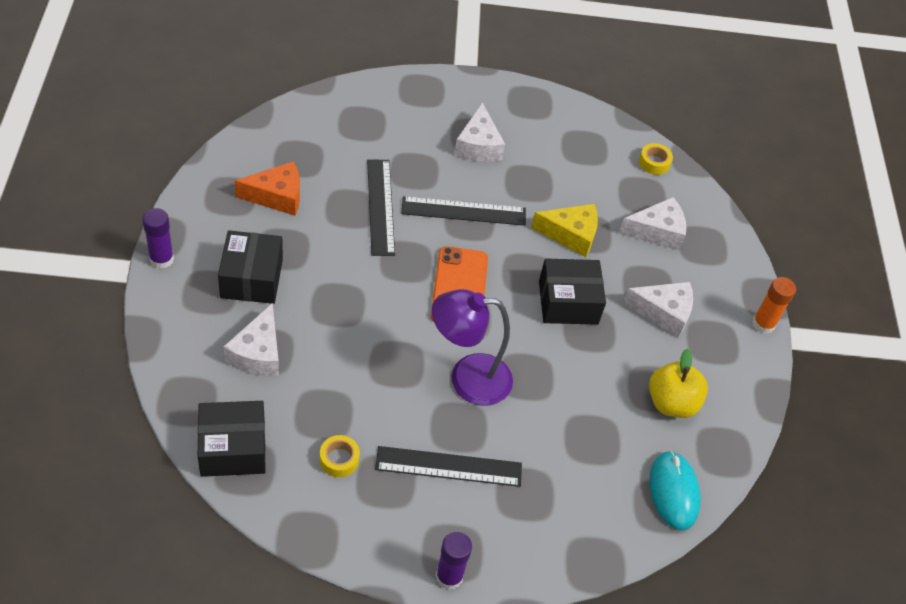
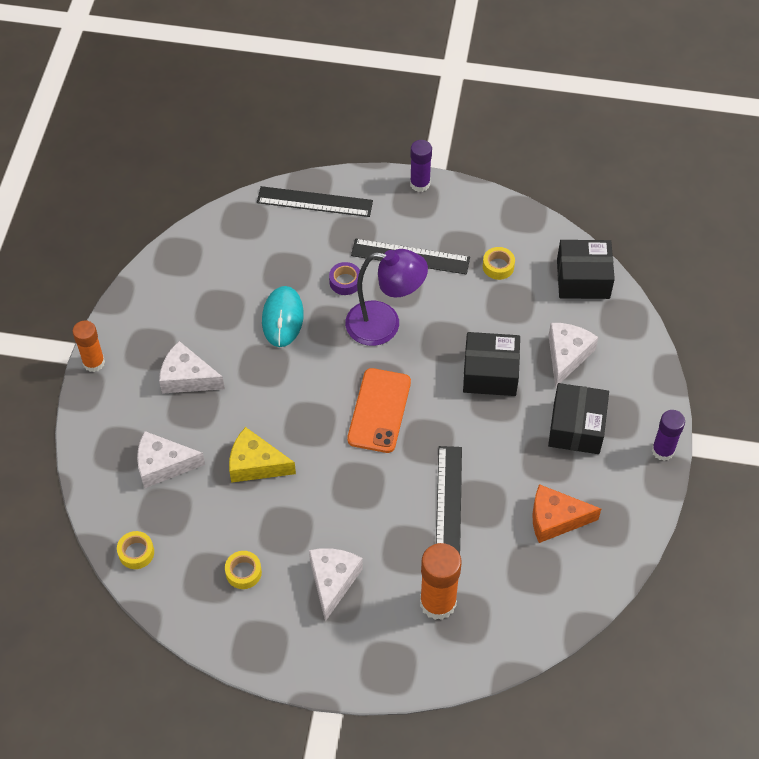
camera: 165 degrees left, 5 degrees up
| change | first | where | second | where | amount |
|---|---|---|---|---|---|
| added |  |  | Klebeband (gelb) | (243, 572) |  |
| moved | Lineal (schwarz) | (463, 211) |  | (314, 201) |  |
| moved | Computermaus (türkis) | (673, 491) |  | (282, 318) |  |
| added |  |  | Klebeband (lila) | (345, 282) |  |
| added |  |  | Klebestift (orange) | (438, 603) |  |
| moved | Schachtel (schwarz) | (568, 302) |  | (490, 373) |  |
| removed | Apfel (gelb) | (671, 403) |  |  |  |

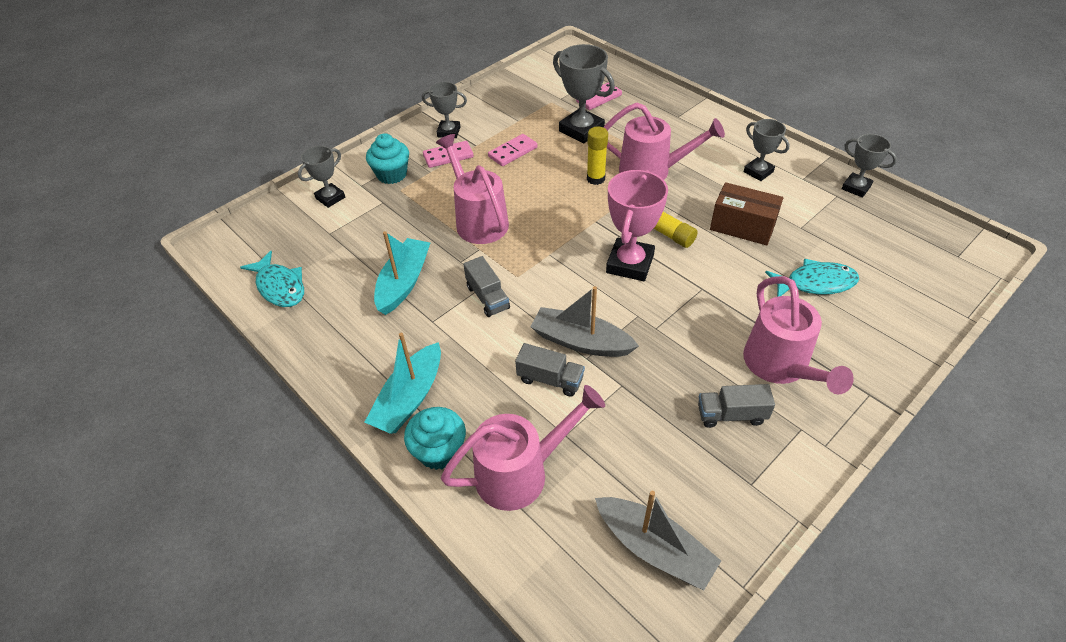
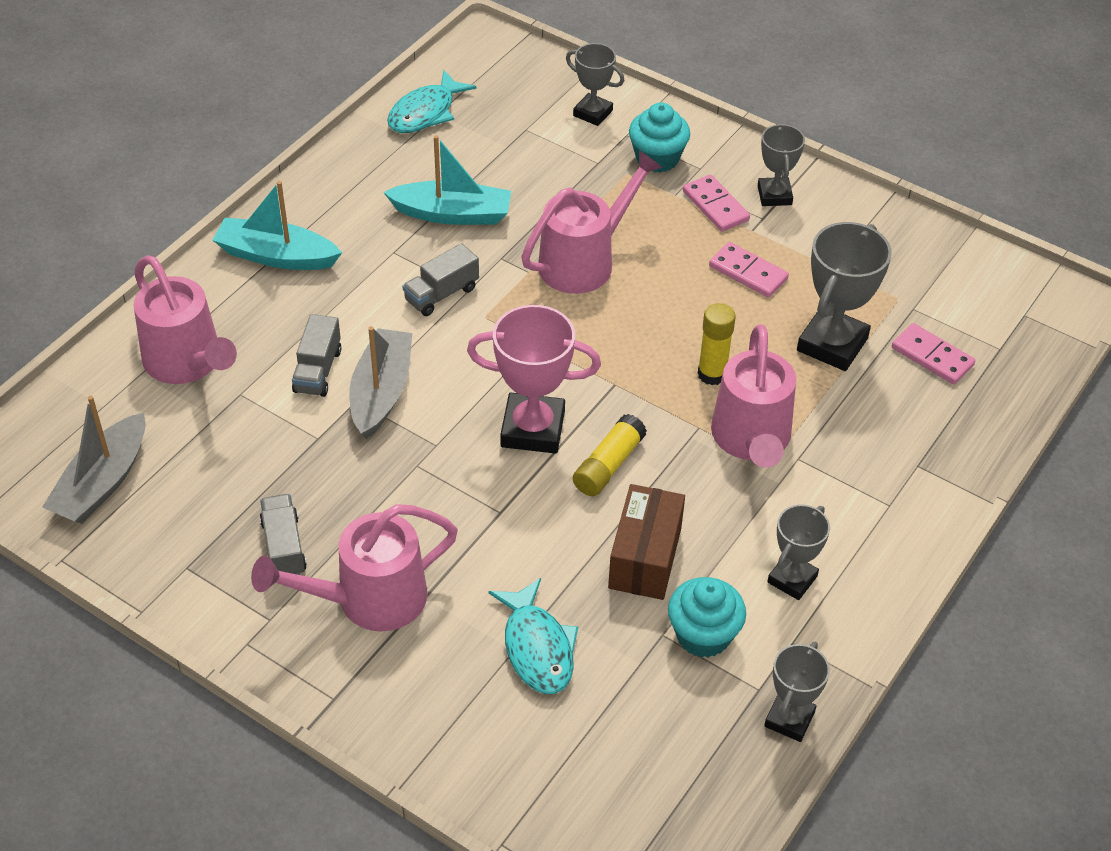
camera: 75 degrees right, 0 degrees up
| change | first | where | second | where | amount |
|---|---|---|---|---|---|
| moved | Muffin (türkis) | (439, 451) |  | (703, 635) |  |

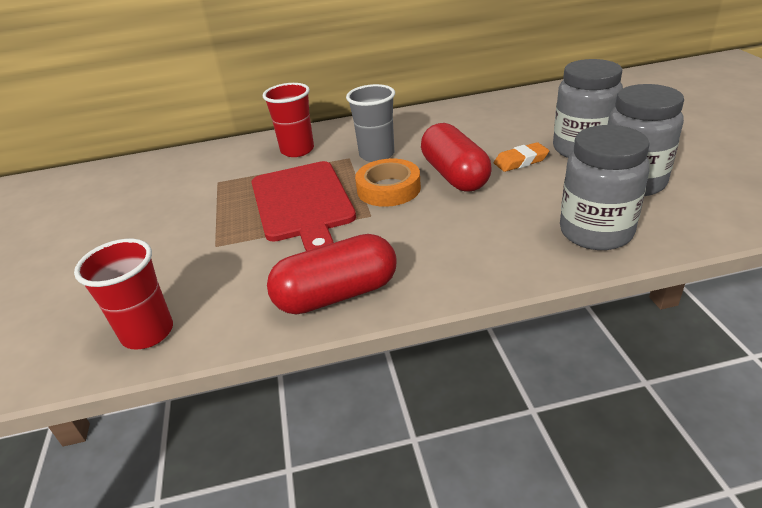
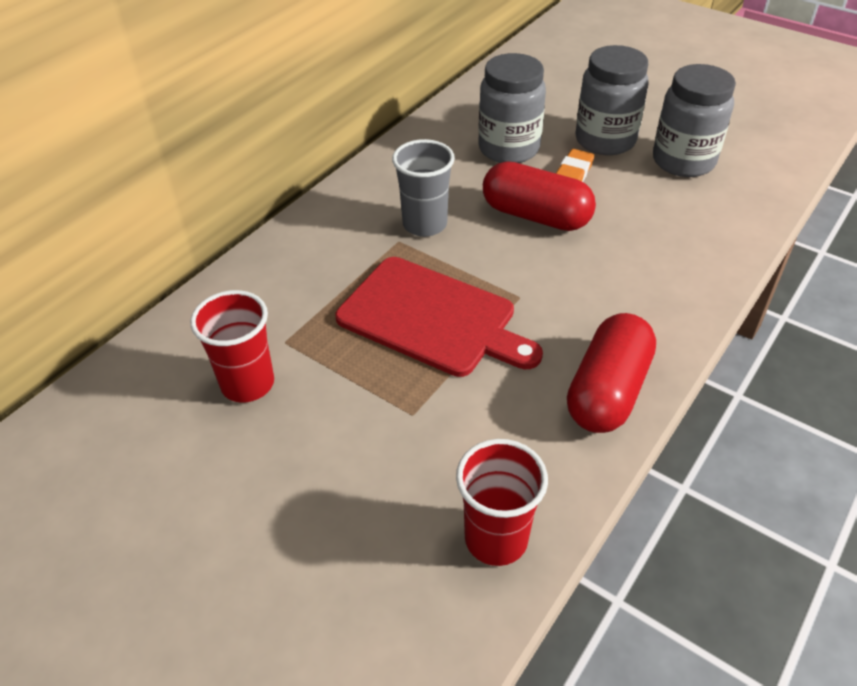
camera: 45 degrees left, 10 degrees up
| change | first | where | second | where | amount |
|---|---|---|---|---|---|
| moved | Becher (rot) | (297, 150) |  | (247, 384) |  |
| moved | Einmachglas (grau) | (595, 232) |  | (508, 149) |  |
| removed | Klebeband (orange) | (388, 189) |  |  |  |

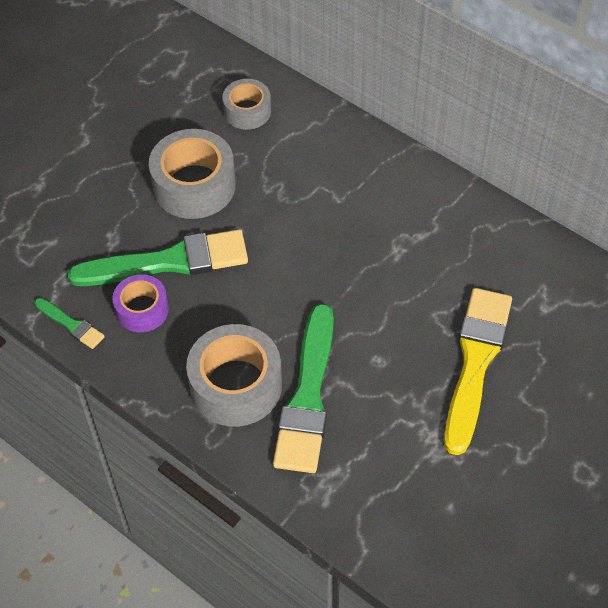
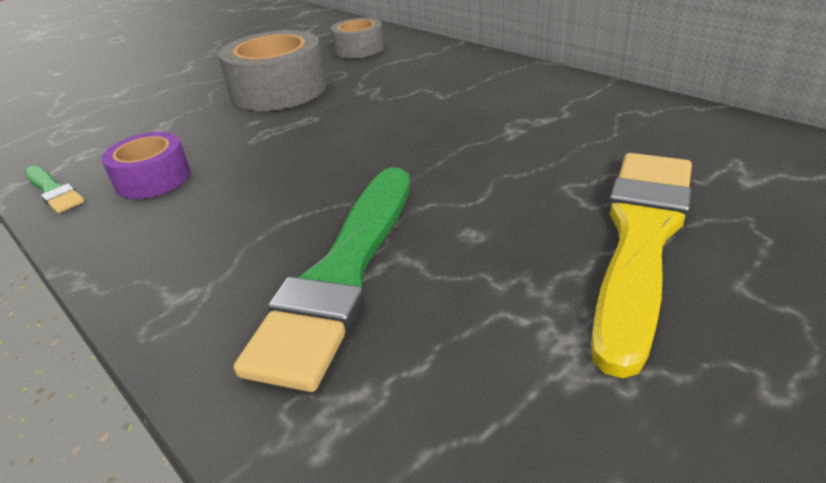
camera: 10 degrees right, 20 degrees down
| change | first | where | second | where | amount |
|---|---|---|---|---|---|
| removed | Pinsel (grün) | (168, 262) |  |  |  |
| removed | Klebeband (grau) | (236, 385) |  |  |  |

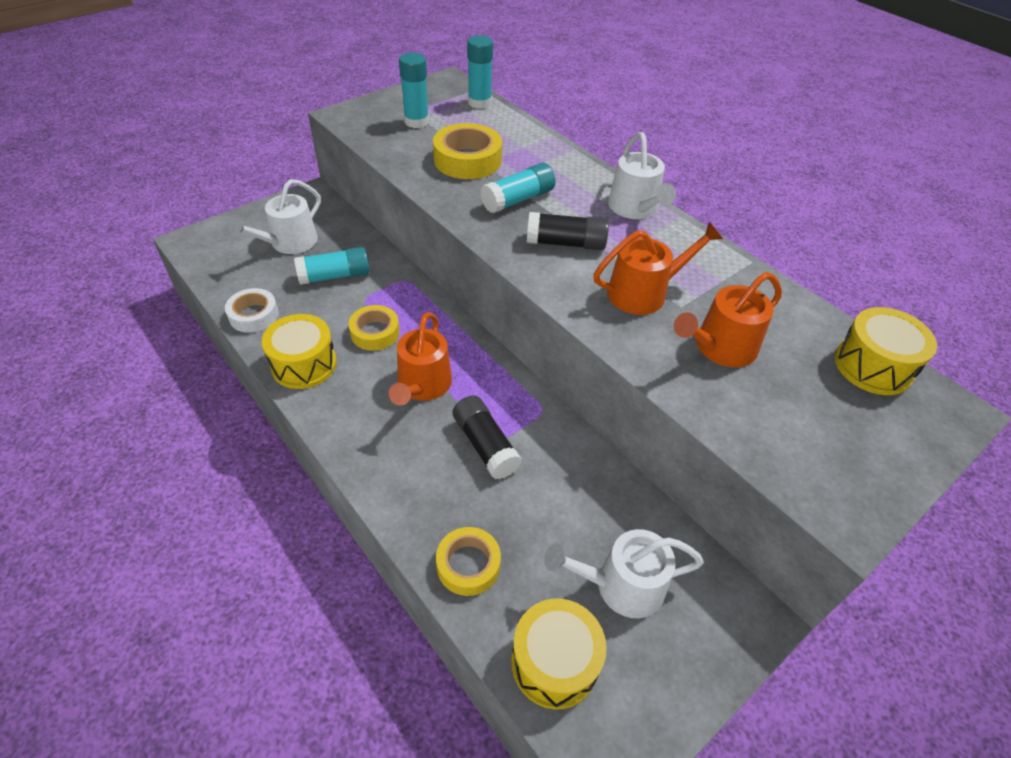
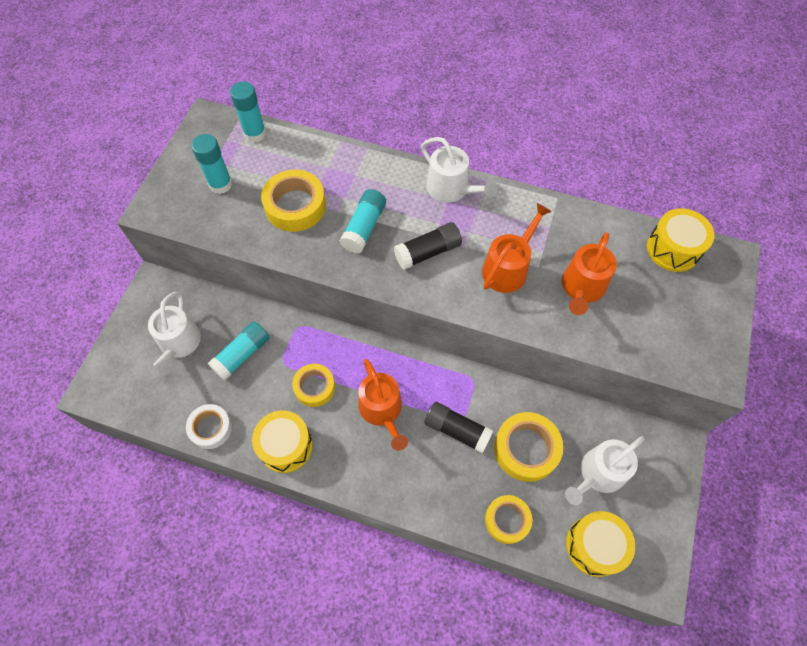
camera: 30 degrees left, 15 degrees up
| change | first | where | second | where | amount |
|---|---|---|---|---|---|
| added |  |  | Klebeband (gelb) | (526, 449) |  |

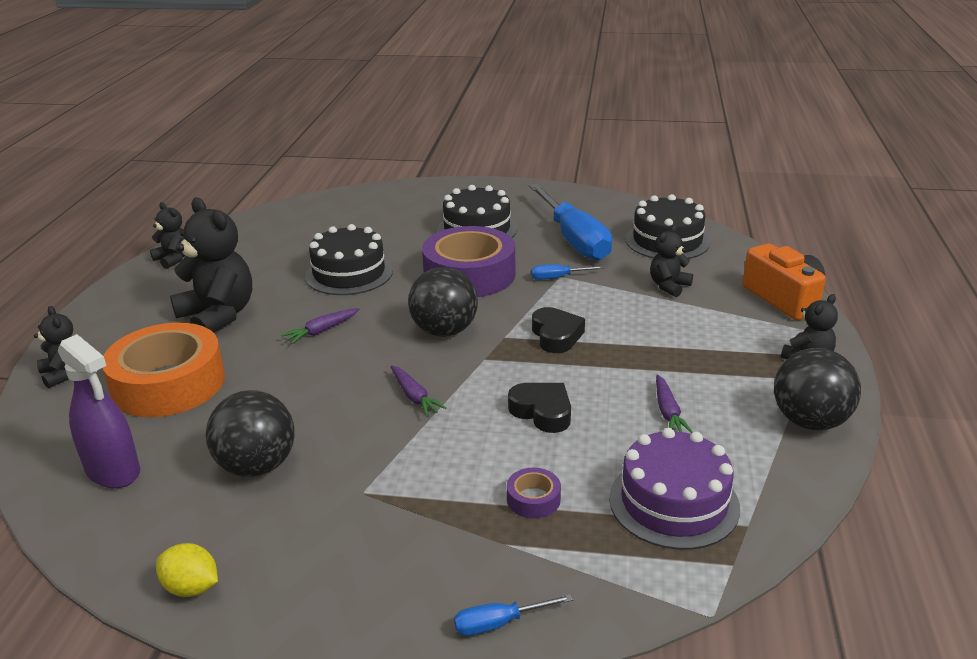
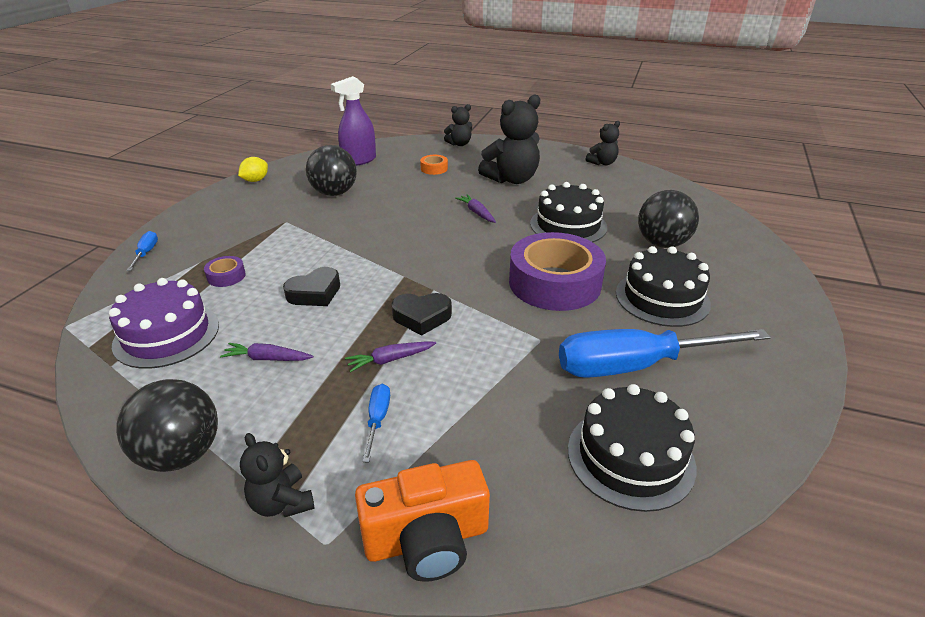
camera: 100 degrees right, 5 degrees up
| change | first | where | second | where | amount |
|---|---|---|---|---|---|
| moved | Karotte (lila) | (414, 396) |  | (390, 360) |  |
| moved | Schraubenzieher (blau) | (558, 277) |  | (377, 419) |  |
| resized | Klebeband (orange) | (168, 383) |  | (434, 168) | x0.41 |
| moved | Ball (schwarz) | (444, 331) |  | (662, 243) |  |
| removed | Teddybär (schwarz) | (669, 286) |  |  |  |

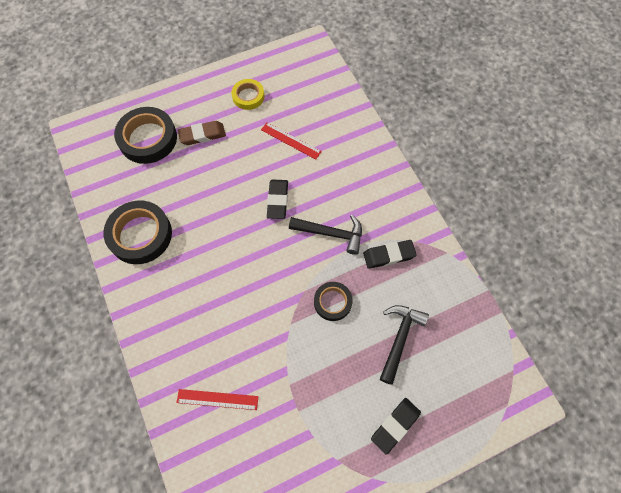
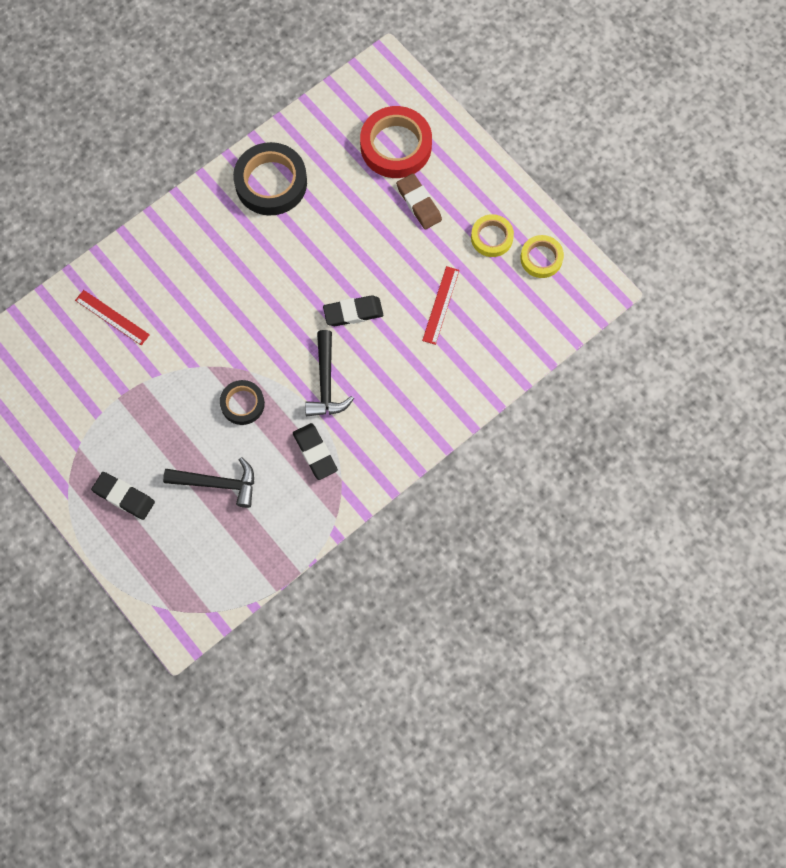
camera: 75 degrees right, 5 degrees up
| change | first | where | second | where | amount |
|---|---|---|---|---|---|
| turned | Lineal (rot) | (217, 399) |  | (112, 317) | 45 degrees counterclockwise |
| recoloured | Klebeband (schwarz) | (148, 138) | Klebeband (rot) | (396, 146) |  |
| added |  |  | Klebeband (gelb) | (541, 258) |  |

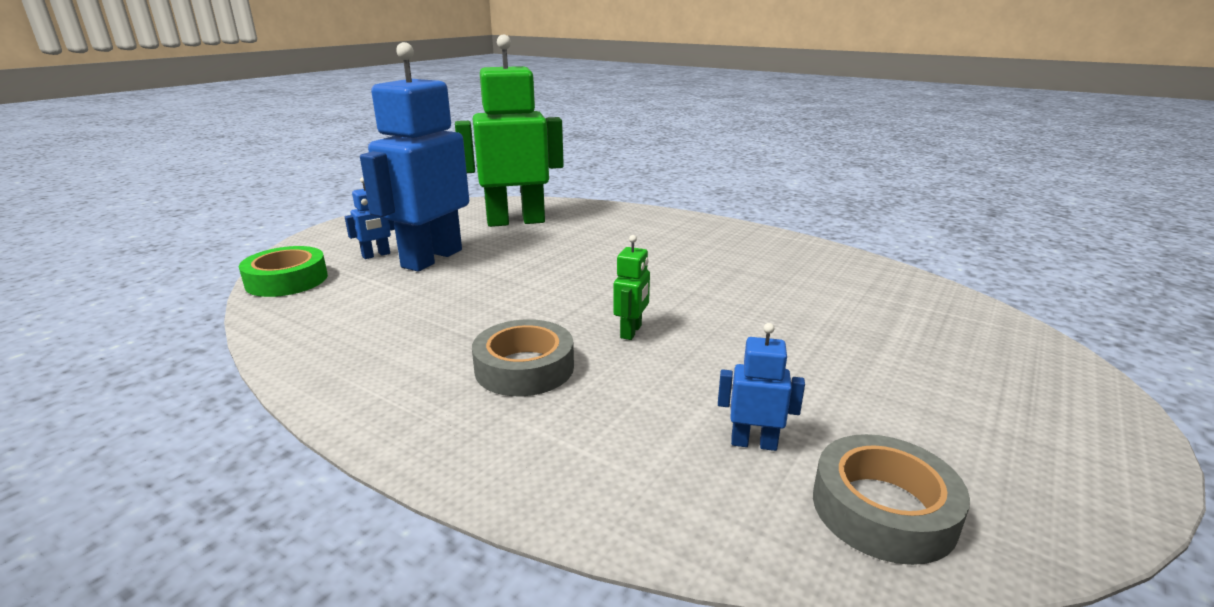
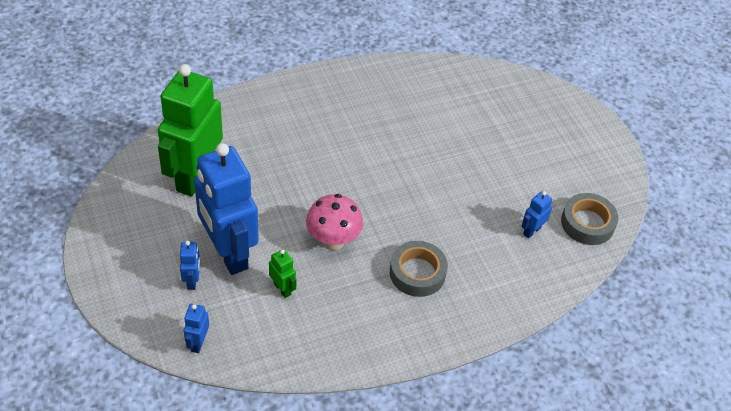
camera: 60 degrees left, 25 degrees up
| change | first | where | second | where | amount |
|---|---|---|---|---|---|
| replaced | Klebeband (grün) | (287, 280) | Roboter (blau) | (198, 343) |  |
| moved | Roboter (grün) | (631, 332) |  | (282, 289) |  |
| added |  |  | Pilz (rosa) | (333, 241) |  |

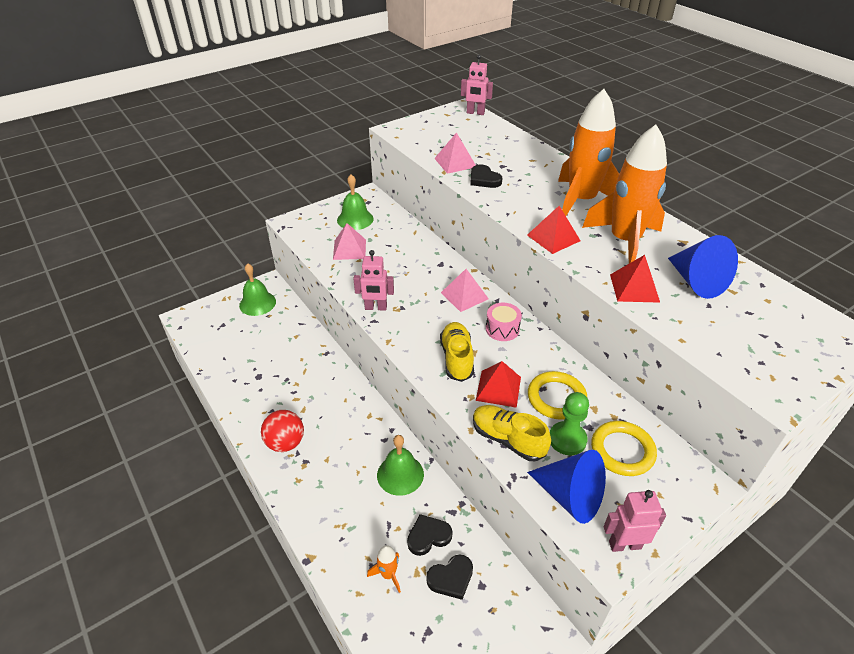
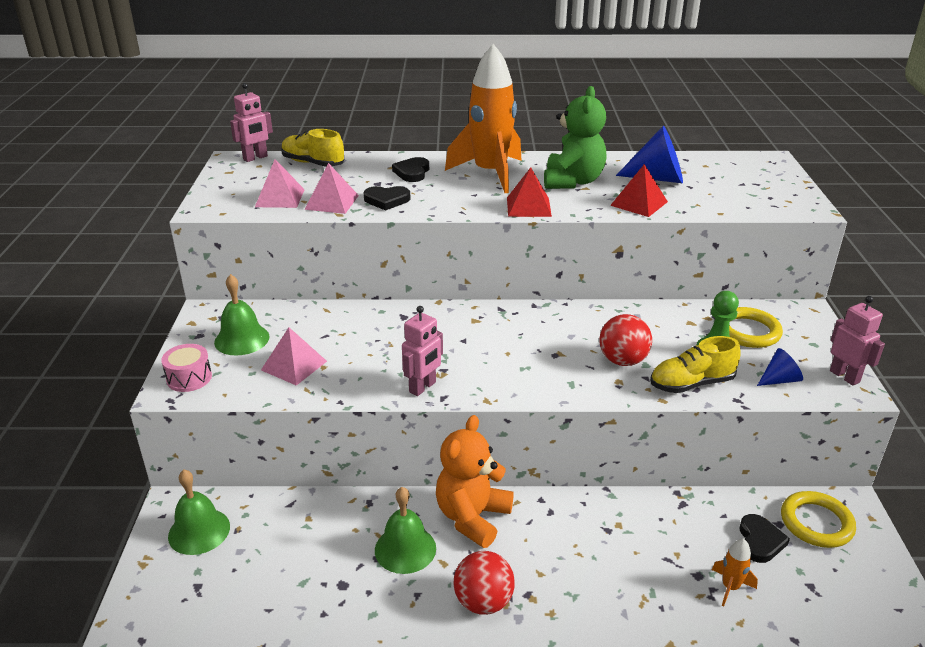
camera: 55 degrees left, 10 degrees down
| change | first | where | second | where | amount |
|---|---|---|---|---|---|
| moved | Trommel (rosa) | (502, 329) |  | (189, 378) |  |
| moved | Pyramide (rosa) | (464, 295) |  | (280, 198) |  |
| moved | Schuh (gelb) | (457, 358) |  | (313, 163) |  |
| moved | Glocke (grün) | (400, 474) |  | (405, 549) |  |
| moved | Herz (schwarz) | (428, 536) |  | (412, 172) |  |
| added |  |  | Teddybär (orange) | (472, 517) |  |
| replaced | Rakete (orange) | (624, 241) | Teddybär (grün) | (572, 181) |  |
| replaced | Pyramide (rot) | (498, 388) | Ball (rot) | (622, 361) |  |
| resized | Kegel (blau) | (570, 496) |  | (779, 380) | x0.55 |
| moved | Ring (gelb) | (556, 398) |  | (816, 523) |  |
| turned | Roboter (rosa) | (624, 544) |  | (845, 376) | 120 degrees clockwise |

